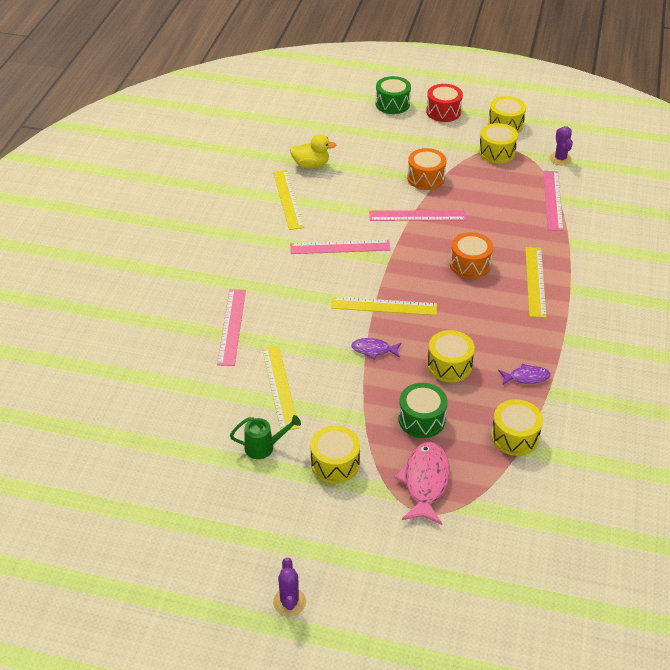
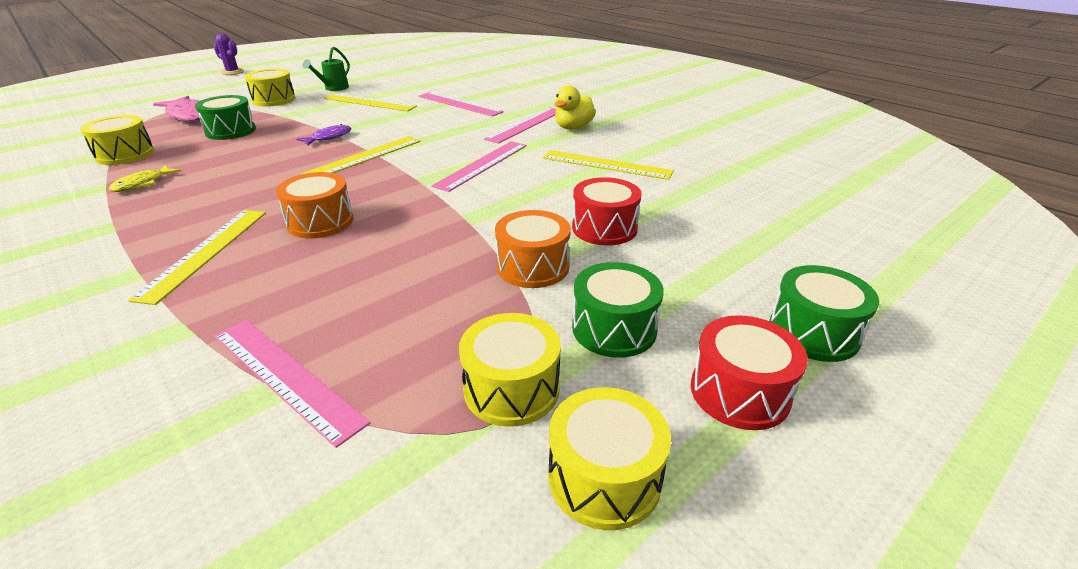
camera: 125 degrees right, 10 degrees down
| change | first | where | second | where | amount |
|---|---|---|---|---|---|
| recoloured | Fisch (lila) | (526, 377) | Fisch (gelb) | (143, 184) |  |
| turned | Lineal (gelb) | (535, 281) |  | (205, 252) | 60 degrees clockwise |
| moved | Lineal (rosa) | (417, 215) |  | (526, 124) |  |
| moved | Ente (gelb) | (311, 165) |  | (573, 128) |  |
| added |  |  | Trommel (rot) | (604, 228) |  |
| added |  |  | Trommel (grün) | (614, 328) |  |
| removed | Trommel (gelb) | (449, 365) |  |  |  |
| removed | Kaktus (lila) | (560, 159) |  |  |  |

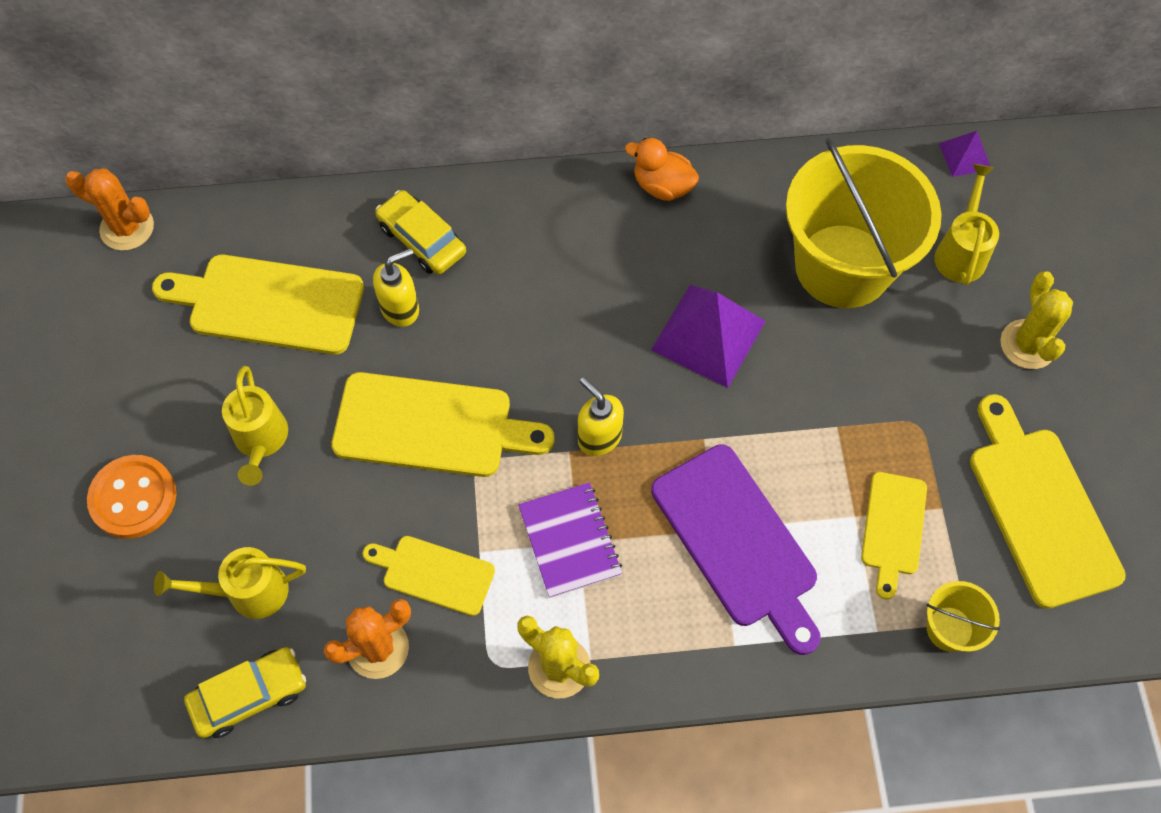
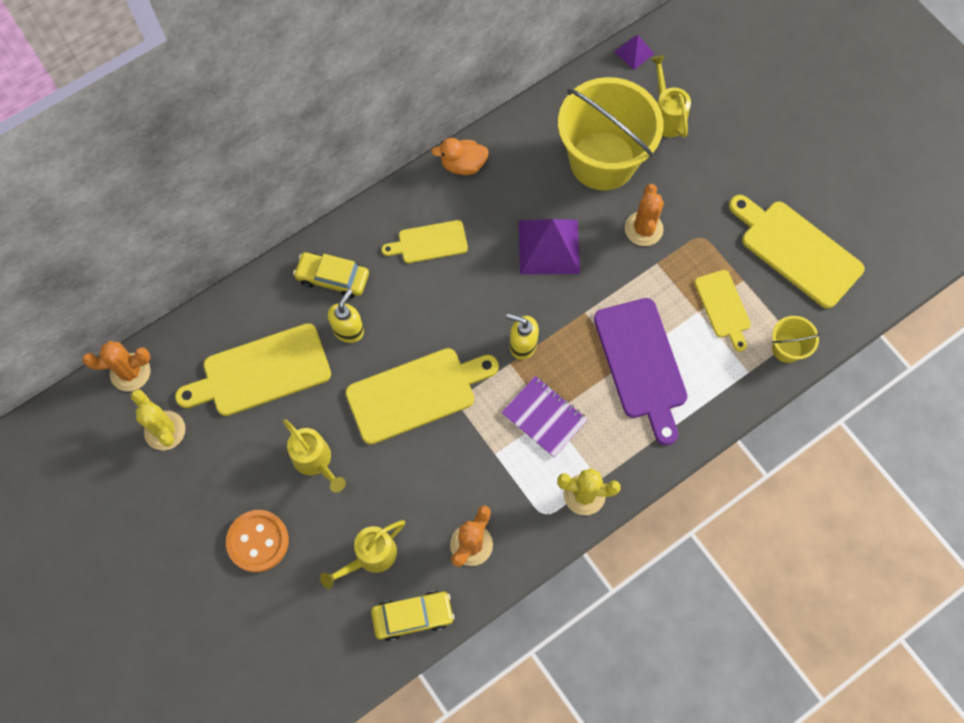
camera: 30 degrees left, 5 degrees up
| change | first | where | second | where | amount |
|---|---|---|---|---|---|
| moved | Kaktus (gelb) | (1028, 344) |  | (165, 430) |  |
| turned | Auto (gelb) | (249, 695) |  | (413, 616) | 45 degrees clockwise |
| moved | Schneidebrett (gelb) | (434, 573) |  | (429, 242) |  |
| turned | Schneidebrett (lila) | (737, 542) |  | (641, 364) | 45 degrees clockwise |
| added |  |  | Kaktus (orange) | (643, 229) |  |

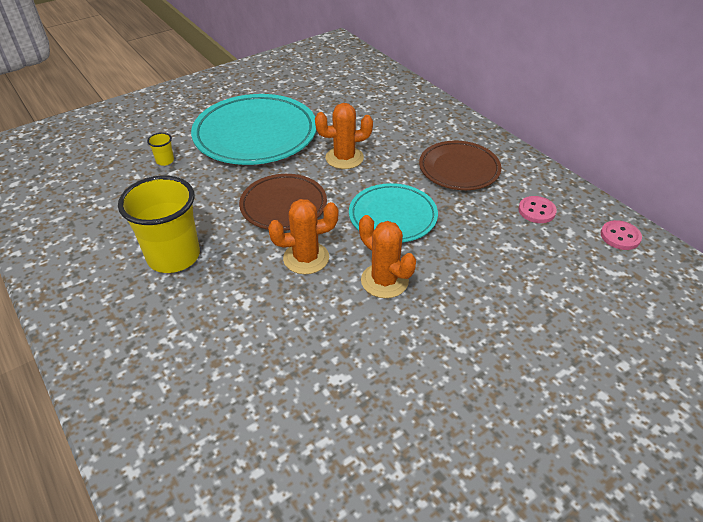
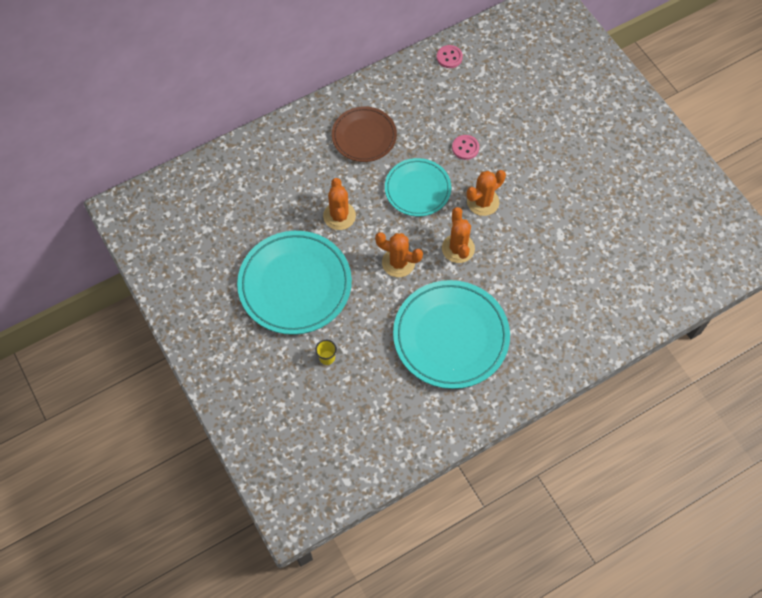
camera: 85 degrees left, 20 degrees up
| change | first | where | second | where | amount |
|---|---|---|---|---|---|
| replaced | Teller (braun) | (283, 206) | Kaktus (orange) | (398, 262) |  |
| replaced | Becher (gelb) | (174, 256) | Teller (türkis) | (451, 336) |  |
| moved | Knopf (rosa) | (536, 211) |  | (465, 148) |  |

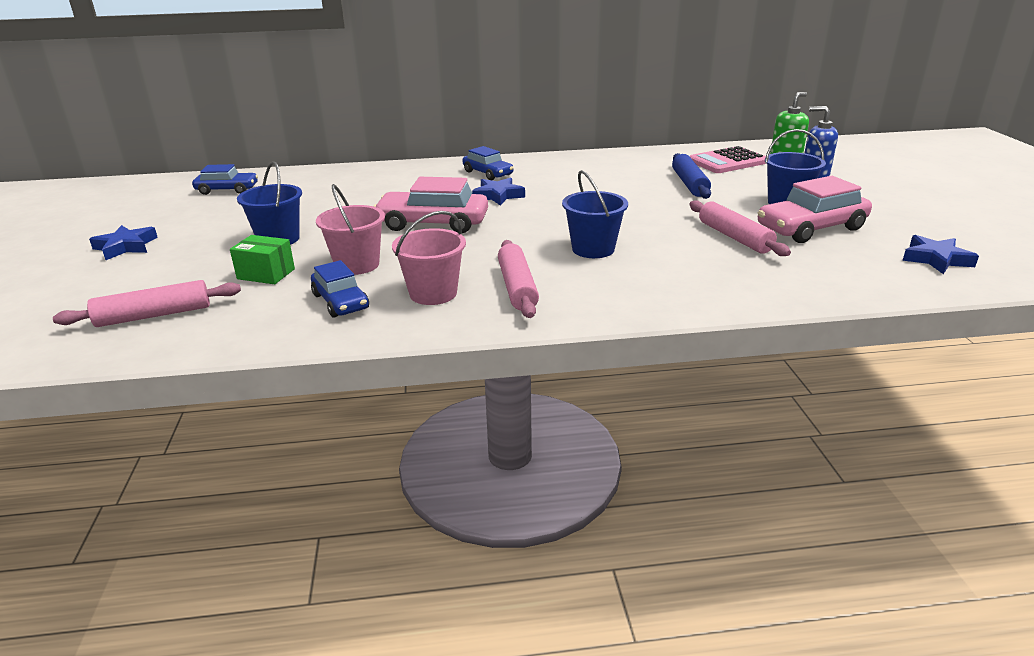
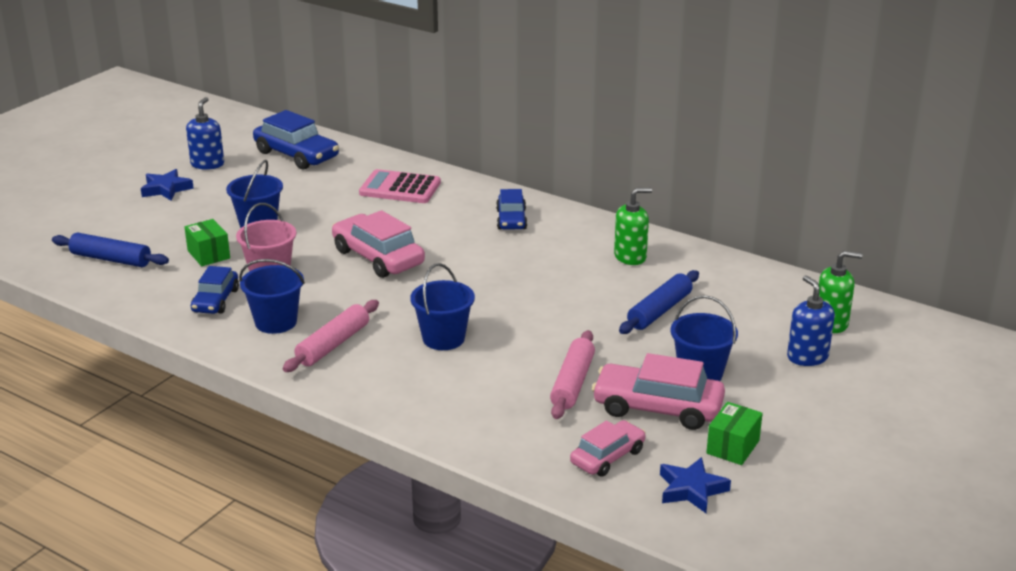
camera: 40 degrees right, 0 degrees up
| change | first | where | second | where | amount |
|---|---|---|---|---|---|
| recoloured | Nudelholz (rosa) | (154, 315) | Nudelholz (blau) | (111, 259) |  |
| added |  |  | Seifenspender (blau) | (207, 164) |  |
| recoloured | Eimer (rosa) | (433, 293) | Eimer (blau) | (276, 322) |  |
| resized | Auto (blau) | (227, 190) |  | (296, 155) | x1.61 |
| moved | Taschenrechner (rosa) | (727, 161) |  | (400, 188) |  |
| added |  |  | Auto (rosa) | (607, 457) |  |
| added |  |  | Seifenspender (grün) | (630, 257) |  |
| added |  |  | Schachtel (grün) | (732, 447) |  |
| removed | Stern (blau) | (498, 195) |  |  |  |

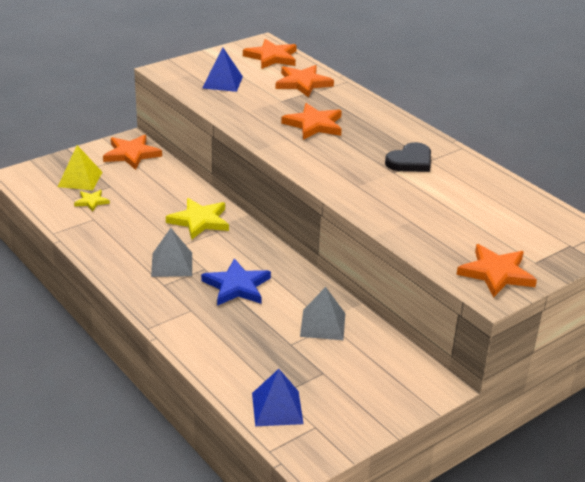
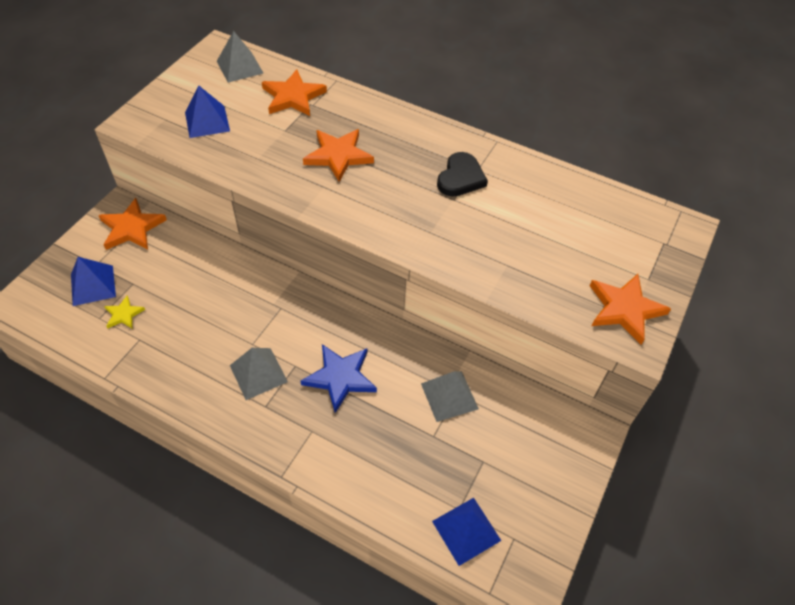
camera: 25 degrees left, 20 degrees up
| change | first | where | second | where | amount |
|---|---|---|---|---|---|
| recoloured | Pyramide (gelb) | (80, 179) | Pyramide (blau) | (93, 285) |  |
| replaced | Stern (orange) | (272, 57) | Pyramide (grau) | (239, 67) |  |
| removed | Stern (gelb) | (199, 221) |  |  |  |

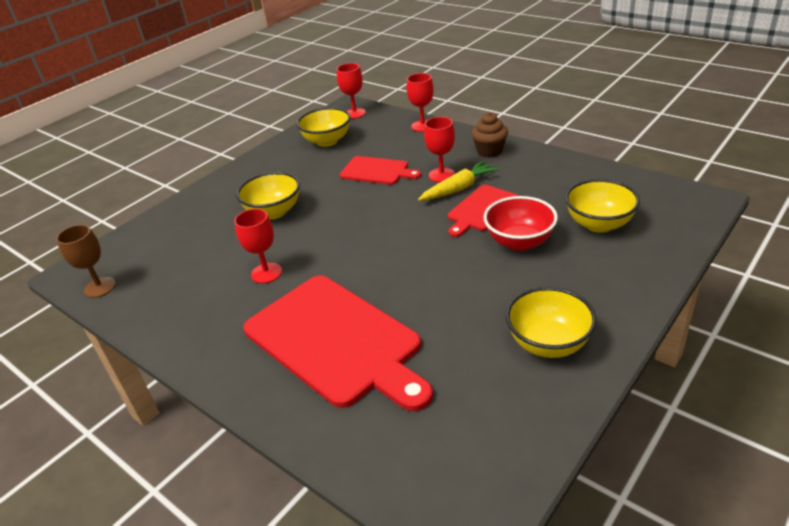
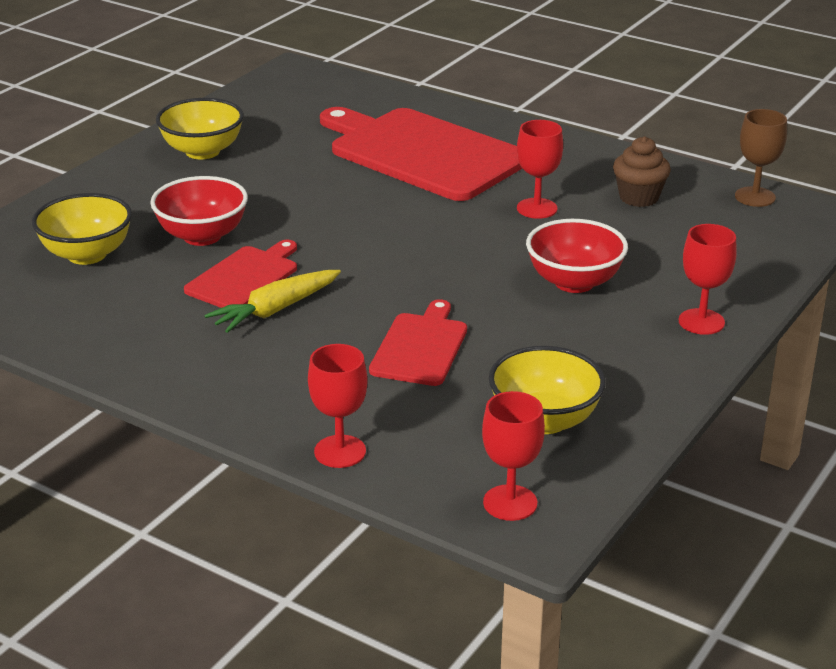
camera: 170 degrees right, 5 degrees down
| change | first | where | second | where | amount |
|---|---|---|---|---|---|
| turned | Schneidebrett (rot) | (377, 171) |  | (420, 347) | 90 degrees clockwise |
| recoloured | Schüssel (gelb) | (274, 212) | Schüssel (rot) | (574, 282) |  |
| moved | Muffin (braun) | (489, 151) |  | (639, 197) |  |
| moved | Kelch (rot) | (441, 175) |  | (701, 322) |  |

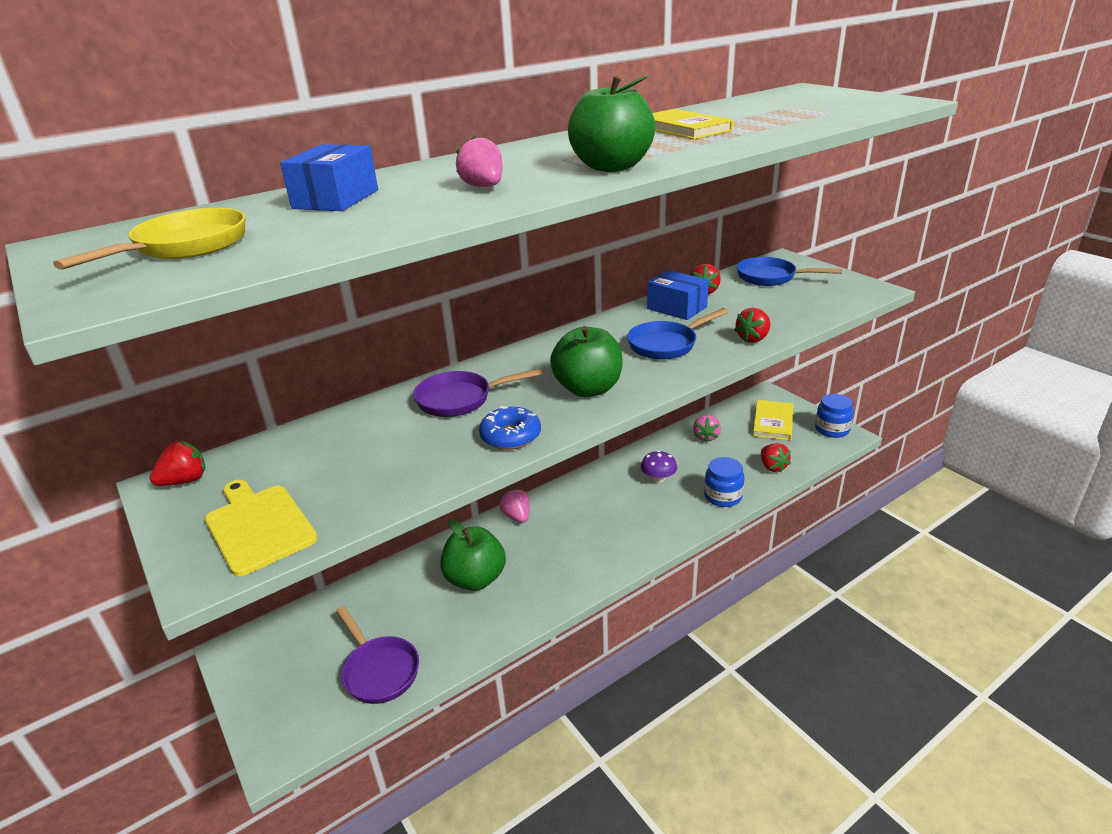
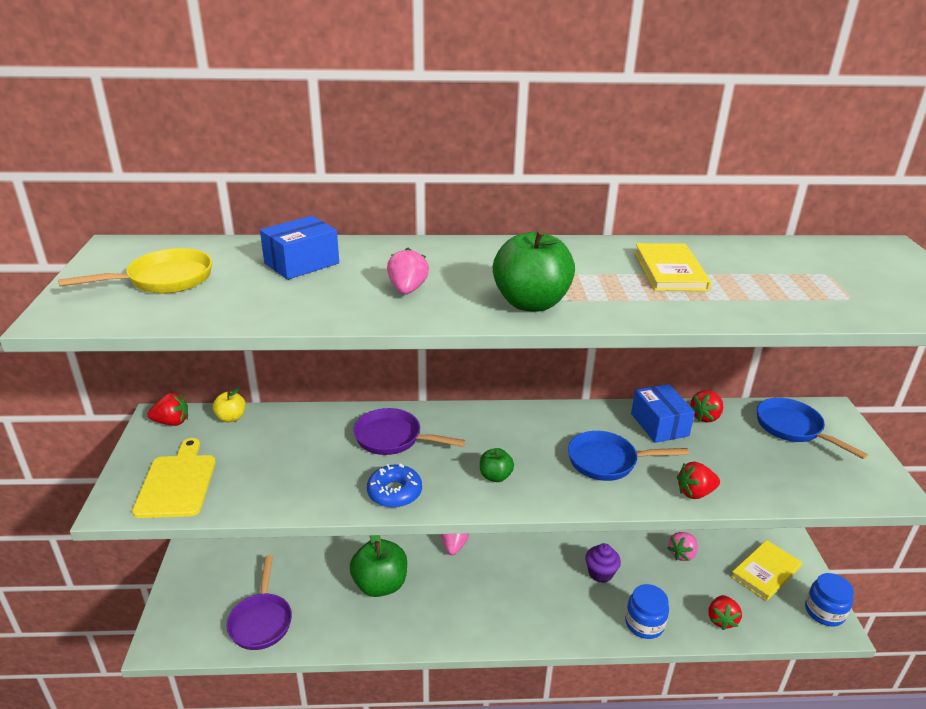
camera: 30 degrees right, 0 degrees up
| change | first | where | second | where | amount |
|---|---|---|---|---|---|
| added |  |  | Apfel (gelb) | (231, 418) |  |
| resized | Apfel (grün) | (588, 389) |  | (495, 476) | x0.51 |
| replaced | Pilz (lila) | (658, 478) | Muffin (lila) | (600, 573) |  |

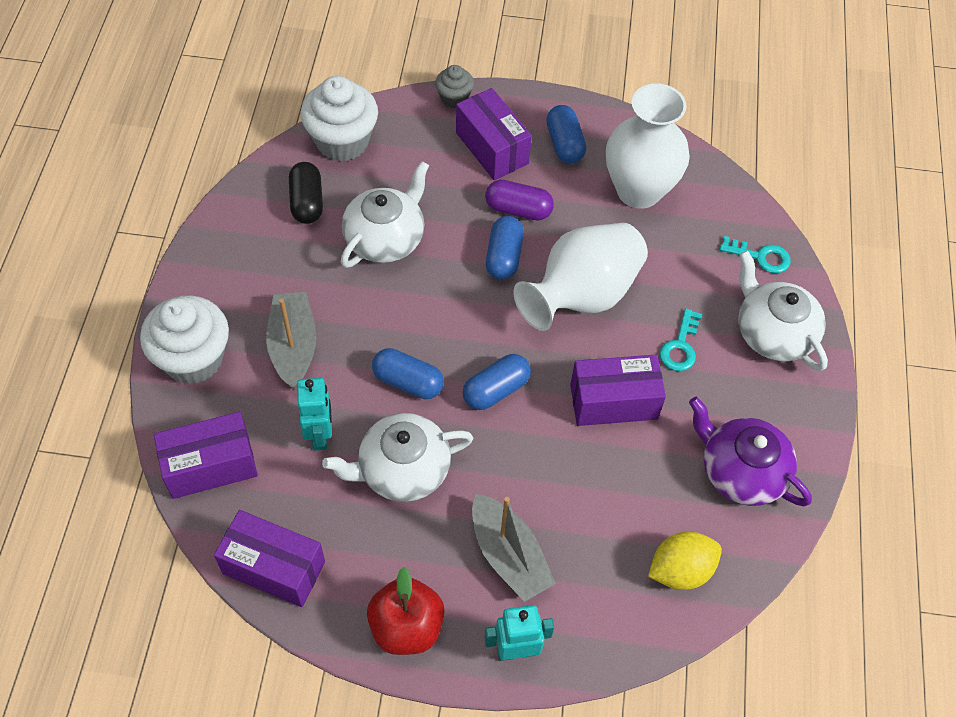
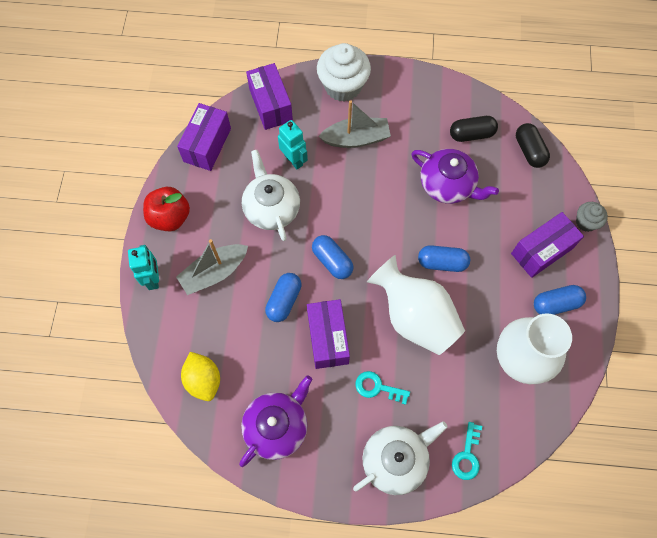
camera: 90 degrees right, 10 degrees up
| change | first | where | second | where | amount |
|---|---|---|---|---|---|
| moved | Kapsel (blau) | (408, 382) |  | (284, 300) |  |
| turned | Roboter (türkis) | (320, 435) |  | (294, 160) | 120 degrees counterclockwise |
| recoloured | Teekanne (weiß) | (385, 238) | Teekanne (lila) | (448, 185) |  |
| replaced | Muffin (weiß) | (342, 141) | Kapsel (schwarz) | (529, 151) |  |
| removed | Kapsel (lila) | (518, 209) |  |  |  |

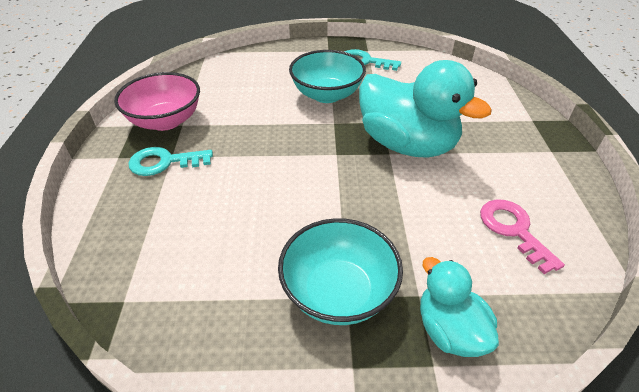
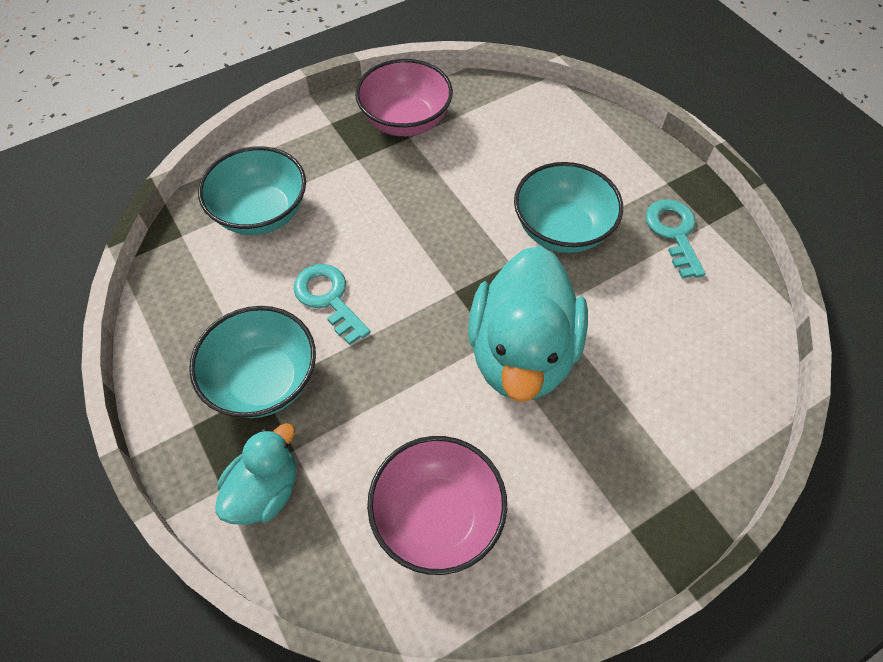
camera: 60 degrees right, 15 degrees up
| change | first | where | second | where | amount |
|---|---|---|---|---|---|
| added |  |  | Schüssel (türkis) | (262, 213) |  |
| moved | Schlüssel (türkis) | (164, 162) |  | (328, 298) |  |
| replaced | Schlüssel (rosa) | (513, 230) | Schüssel (rosa) | (437, 516) |  |

